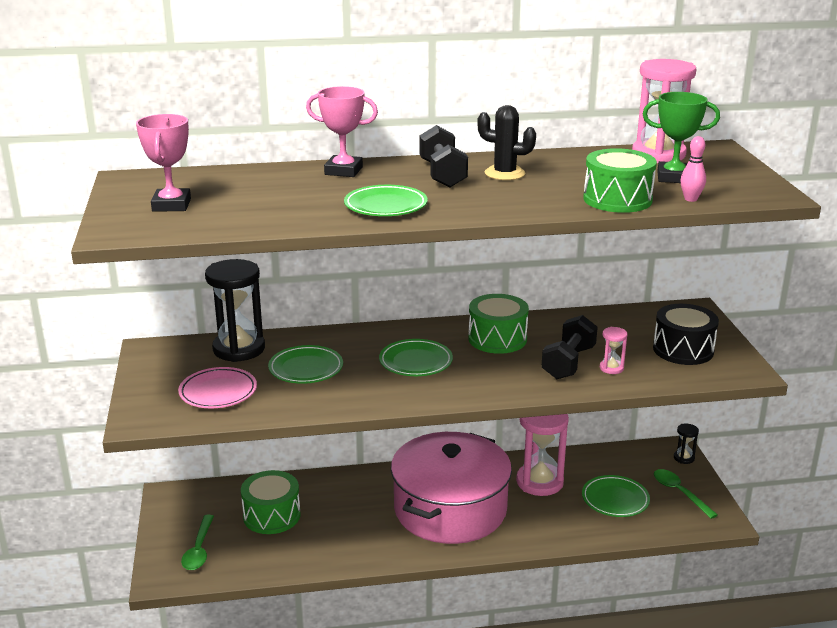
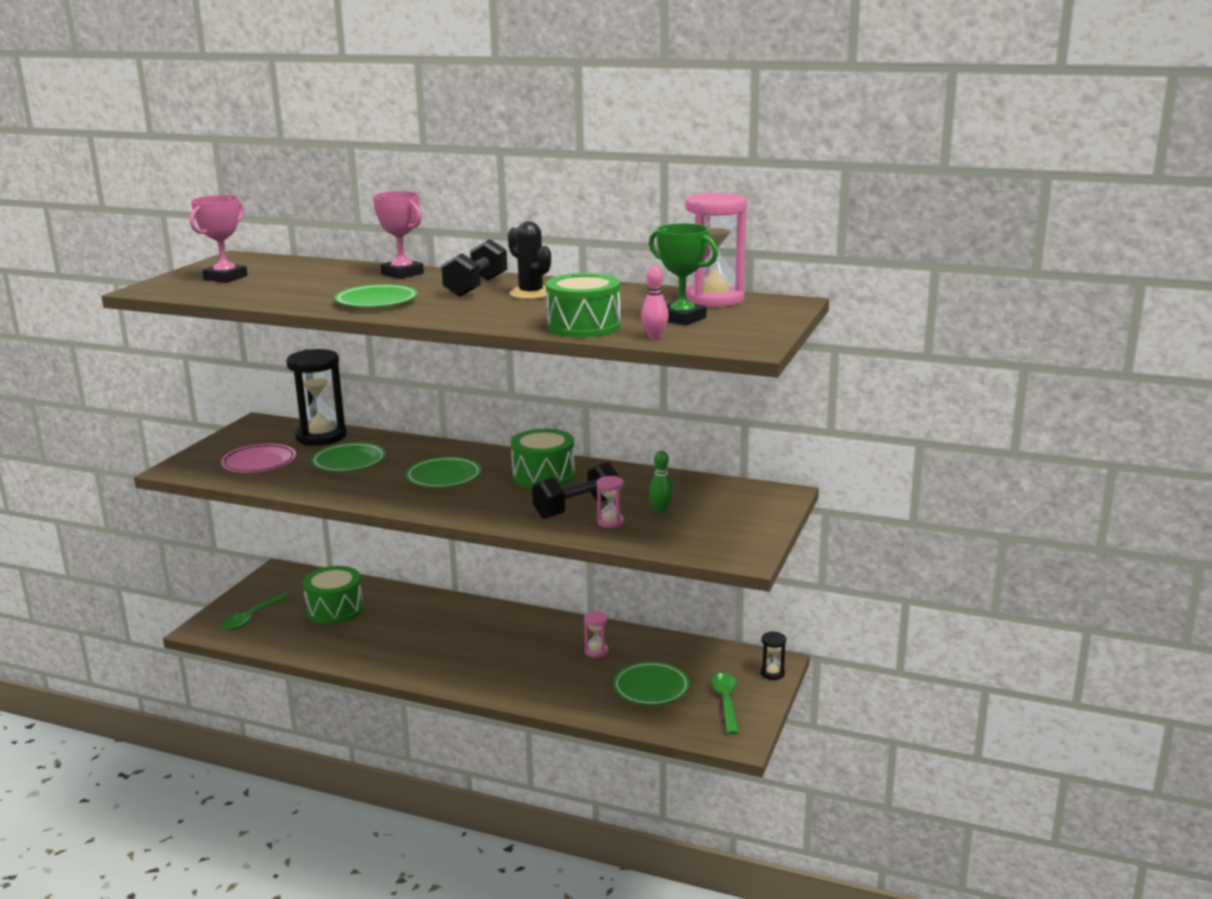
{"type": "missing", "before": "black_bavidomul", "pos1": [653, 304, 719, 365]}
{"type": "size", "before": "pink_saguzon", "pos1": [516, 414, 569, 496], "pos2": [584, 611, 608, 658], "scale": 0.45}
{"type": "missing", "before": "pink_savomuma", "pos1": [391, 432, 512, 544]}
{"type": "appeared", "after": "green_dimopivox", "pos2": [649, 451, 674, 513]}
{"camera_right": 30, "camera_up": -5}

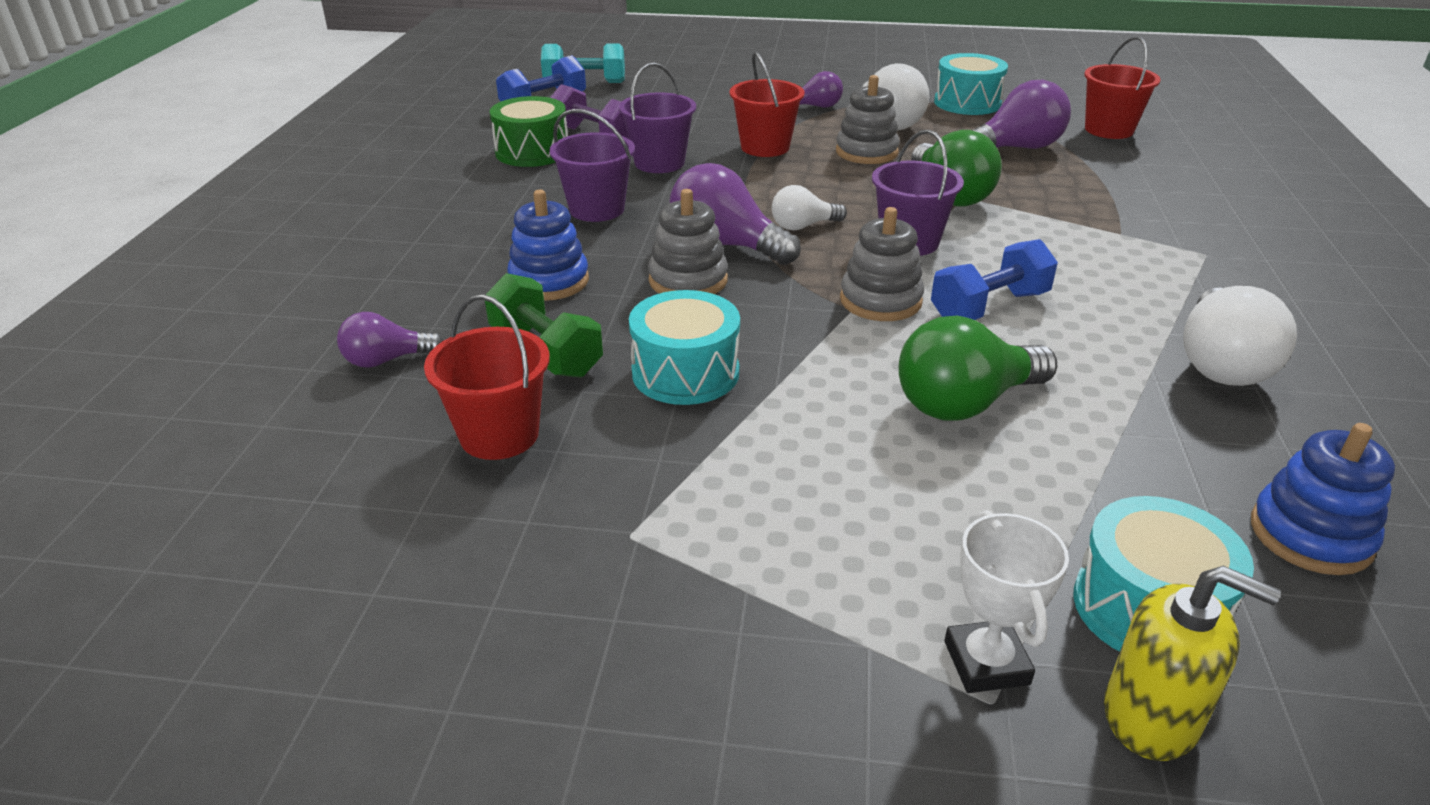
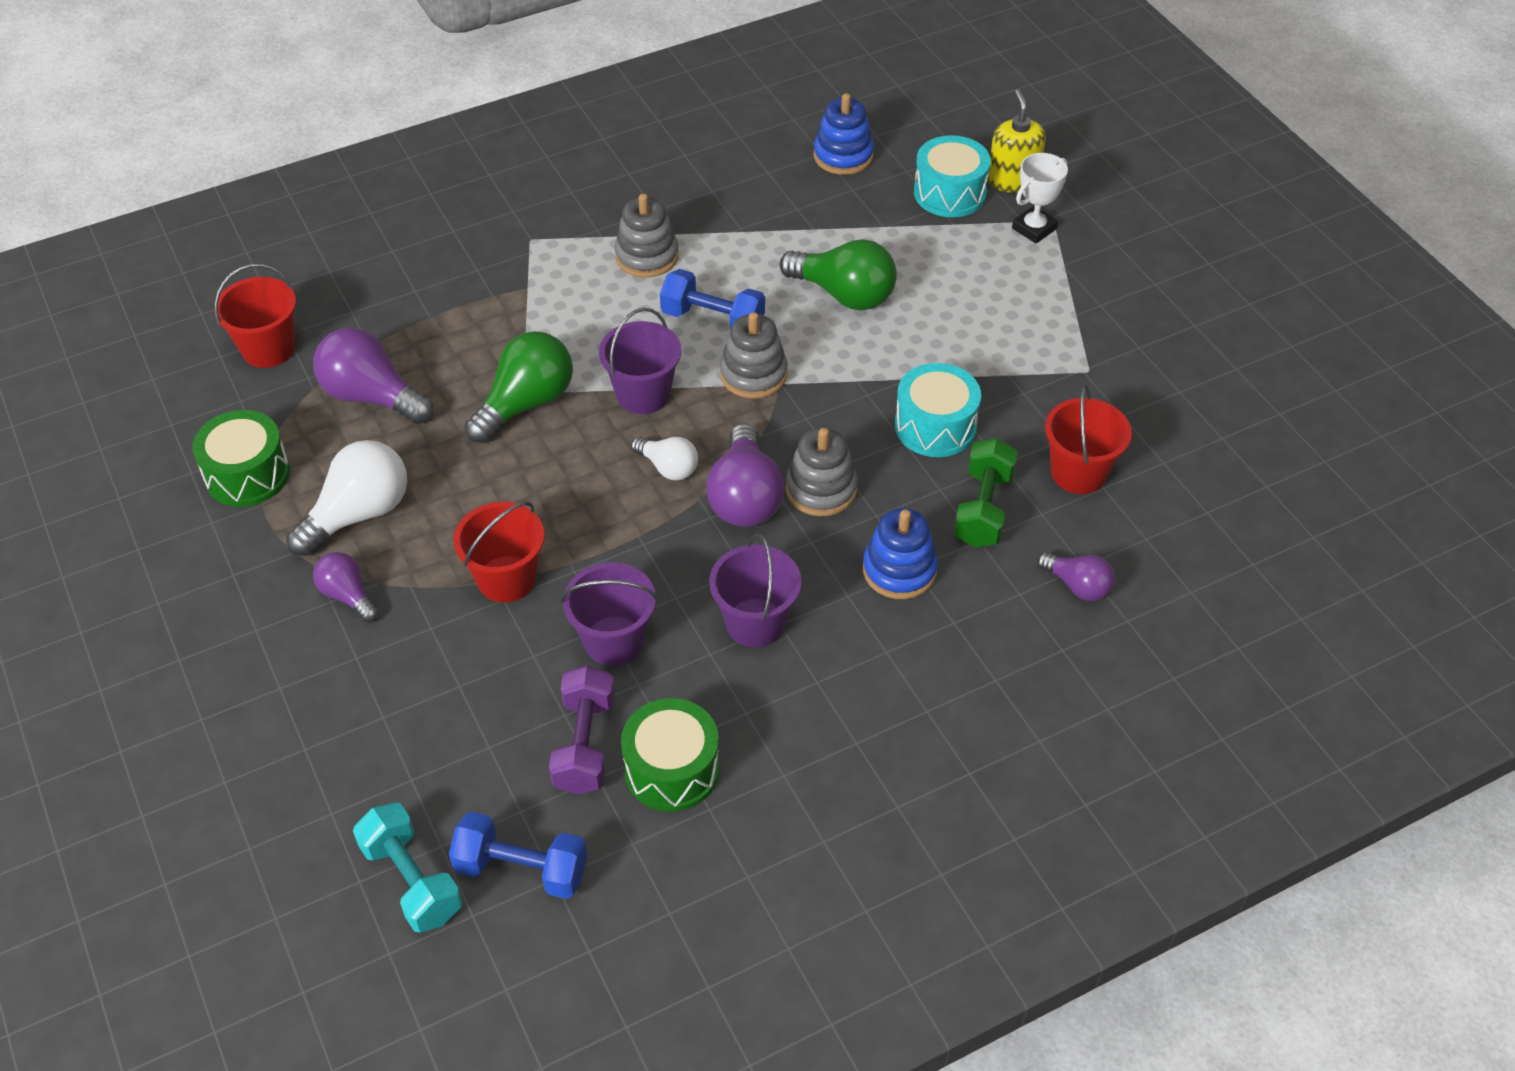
{"type": "colour", "before": "turquoise_bavidomul", "after": "green_bavidomul", "pos1": [934, 53, 1008, 115], "pos2": [193, 410, 290, 507]}
{"type": "relocated", "before": "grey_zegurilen", "pos1": [836, 75, 900, 164], "pos2": [614, 194, 679, 277]}
{"type": "missing", "before": "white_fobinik", "pos1": [1183, 286, 1297, 386]}
{"camera_right": -125, "camera_up": 15}

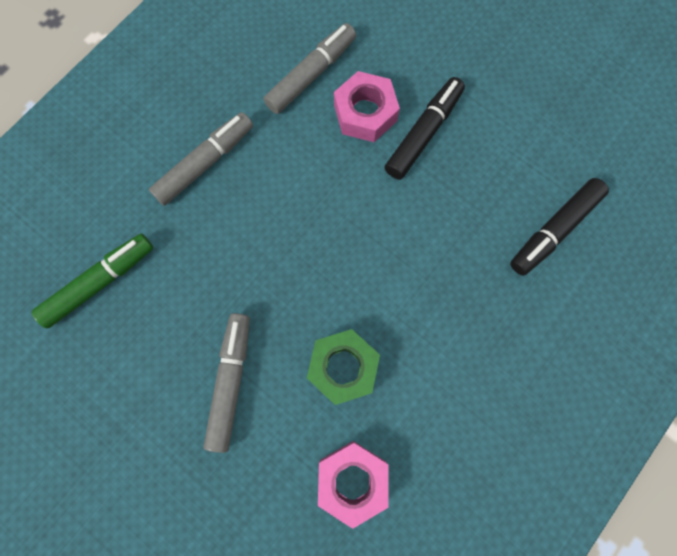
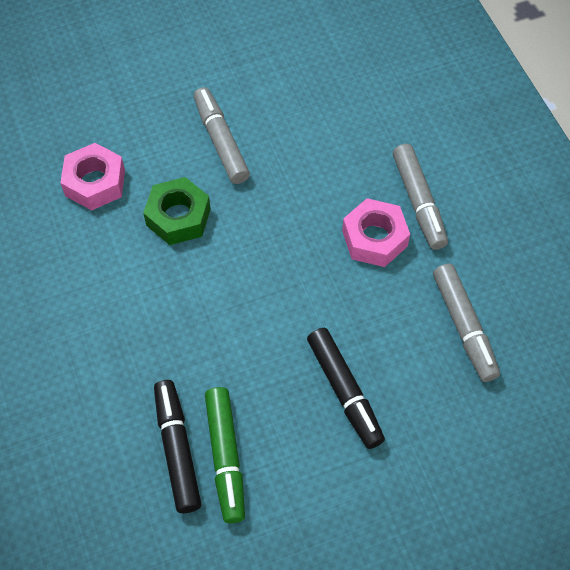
{"type": "relocated", "before": "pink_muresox", "pos1": [334, 71, 400, 142], "pos2": [342, 198, 410, 267]}
{"type": "relocated", "before": "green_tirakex", "pos1": [31, 234, 153, 328], "pos2": [205, 387, 245, 523]}
{"type": "spun", "before": "grey_tirakex", "pos1": [203, 313, 250, 453], "pos2": [194, 87, 250, 184], "turn": -150}
{"camera_right": 120, "camera_up": -15}

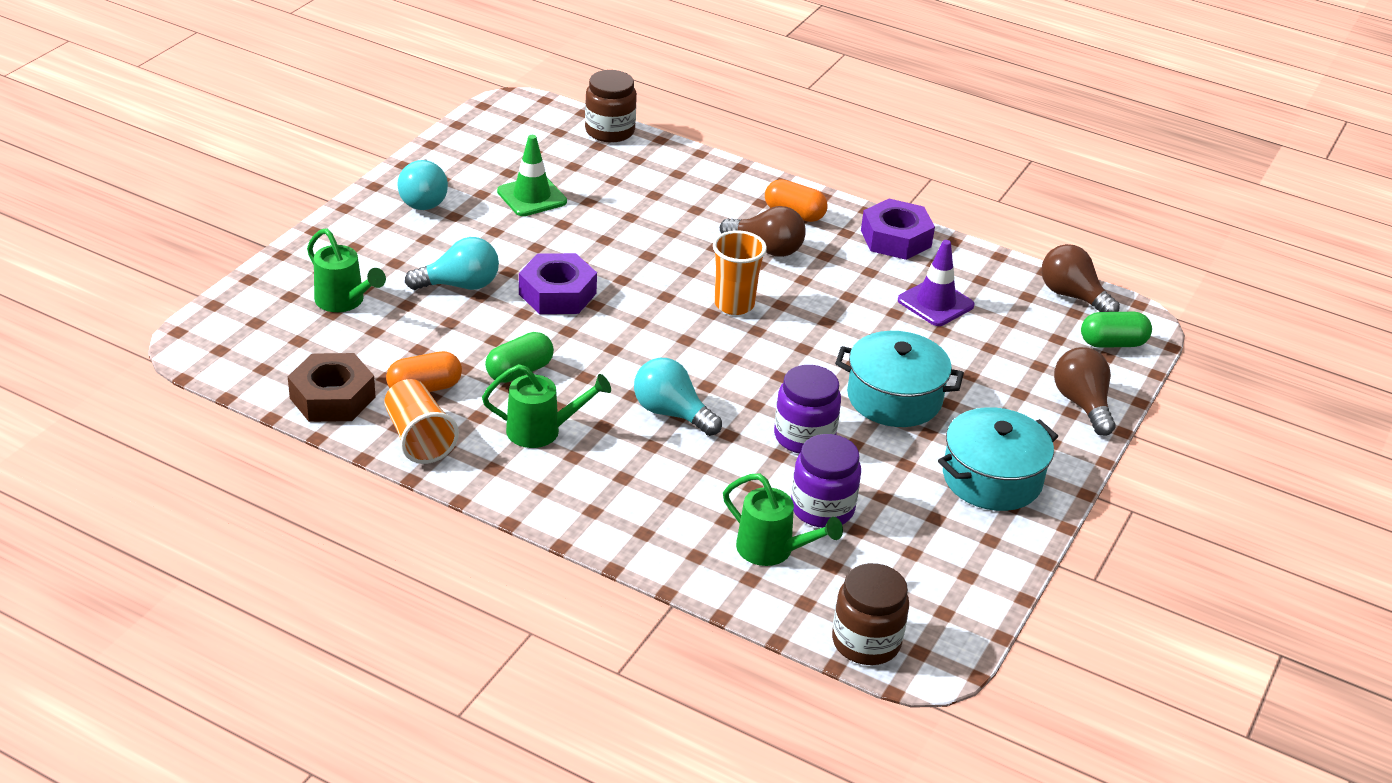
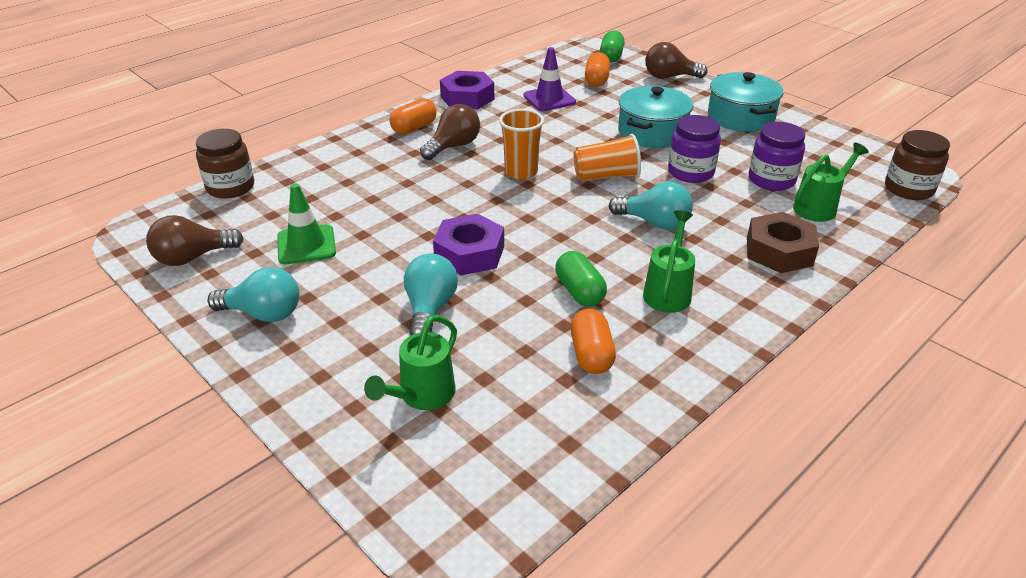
{"type": "spun", "before": "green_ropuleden", "pos1": [307, 228, 386, 312], "pos2": [364, 315, 457, 410], "turn": 150}
{"type": "relocated", "before": "brown_fobinik", "pos1": [1041, 244, 1120, 312], "pos2": [146, 215, 244, 266]}
{"type": "relocated", "before": "brown_muresox", "pos1": [288, 353, 375, 422], "pos2": [747, 212, 819, 273]}
{"type": "spun", "before": "turquoise_fobinik", "pos1": [634, 358, 722, 436], "pos2": [609, 182, 693, 230], "turn": -120}
{"type": "relocated", "before": "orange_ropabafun", "pos1": [384, 379, 459, 464], "pos2": [574, 134, 641, 181]}
{"type": "appeared", "after": "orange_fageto", "pos2": [585, 52, 610, 87]}
{"camera_right": -70, "camera_up": 0}

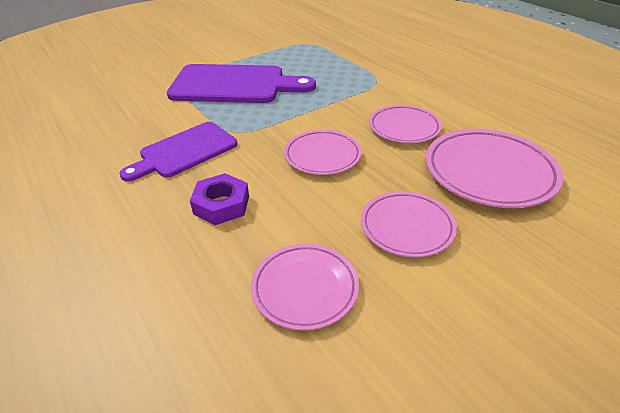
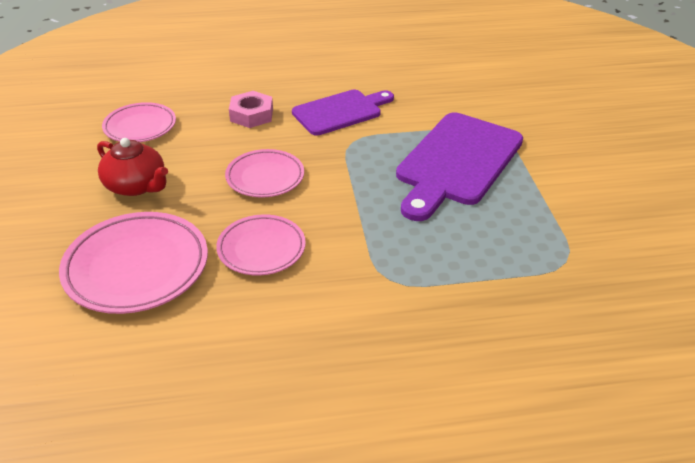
{"type": "spun", "before": "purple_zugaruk", "pos1": [119, 122, 238, 182], "pos2": [292, 90, 394, 136], "turn": 75}
{"type": "colour", "before": "purple_muresox", "after": "pink_muresox", "pos1": [190, 173, 249, 225], "pos2": [229, 91, 273, 128]}
{"type": "exchanged", "before": "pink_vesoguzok", "after": "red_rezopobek", "pos1": [361, 191, 457, 257], "pos2": [97, 138, 168, 196]}
{"camera_right": 115, "camera_up": 0}

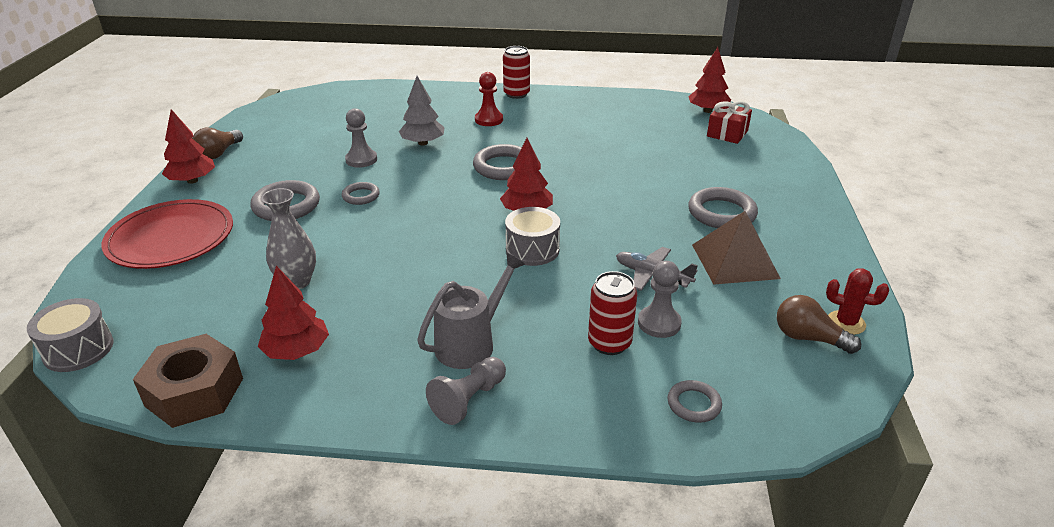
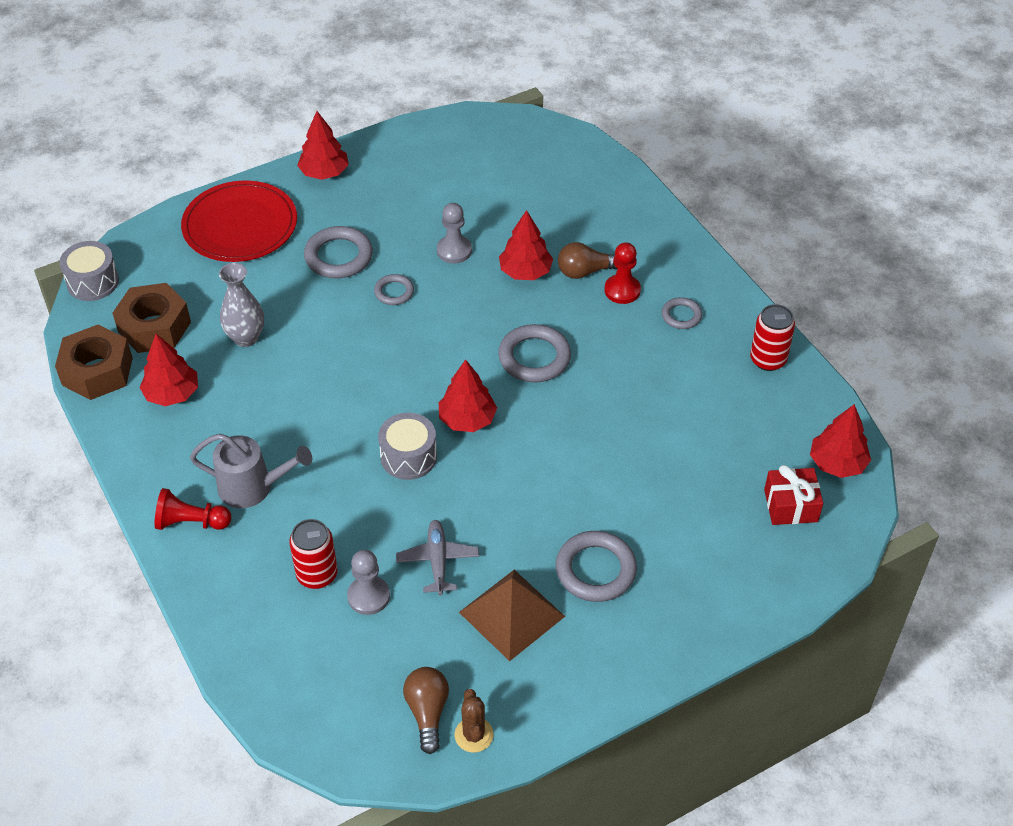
{"type": "relocated", "before": "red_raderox", "pos1": [503, 46, 530, 99], "pos2": [750, 304, 795, 371]}
{"type": "colour", "before": "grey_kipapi", "after": "red_kipapi", "pos1": [399, 76, 445, 145], "pos2": [499, 210, 553, 280]}
{"type": "relocated", "before": "brown_fobinik", "pos1": [192, 127, 243, 159], "pos2": [558, 242, 618, 279]}
{"type": "colour", "before": "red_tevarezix", "after": "brown_tevarezix", "pos1": [826, 268, 889, 335], "pos2": [455, 689, 493, 753]}
{"type": "colour", "before": "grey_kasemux", "after": "red_kasemux", "pos1": [426, 357, 506, 425], "pos2": [154, 488, 231, 530]}
{"type": "relocated", "before": "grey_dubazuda", "pos1": [667, 380, 722, 423], "pos2": [662, 297, 702, 329]}
{"type": "appeared", "after": "brown_muresox", "pos2": [112, 283, 191, 353]}
{"camera_right": 55, "camera_up": 15}

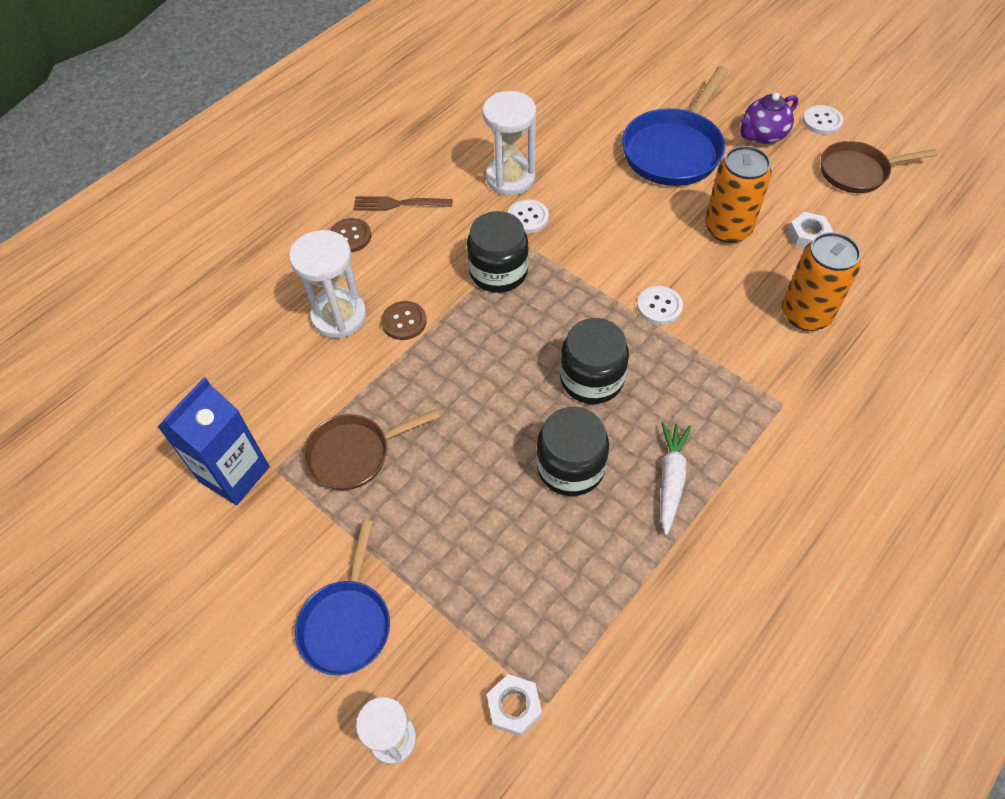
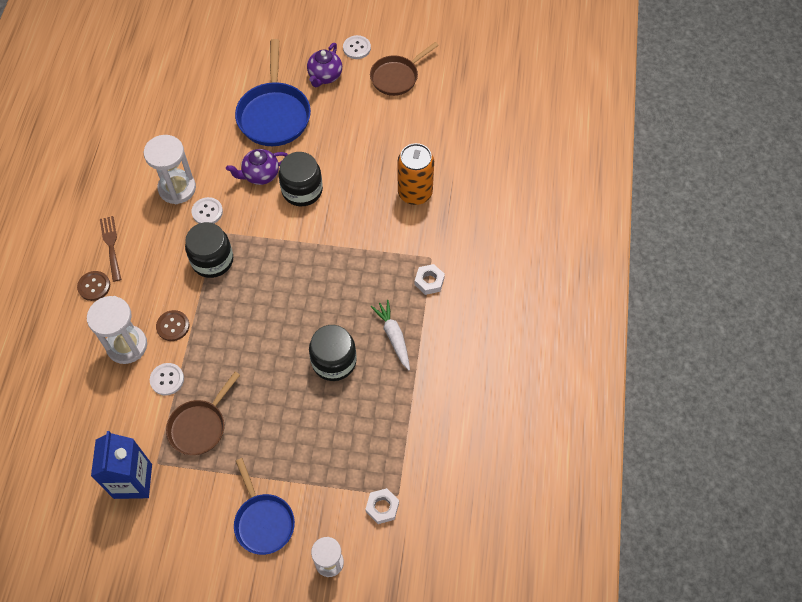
{"type": "missing", "before": "orange_raderox", "pos1": [705, 146, 772, 243]}
{"type": "spun", "before": "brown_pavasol", "pos1": [353, 196, 453, 211], "pos2": [100, 216, 121, 282], "turn": 105}
{"type": "relocated", "before": "white_muresox", "pos1": [788, 212, 833, 248], "pos2": [414, 264, 445, 295]}
{"type": "relocated", "before": "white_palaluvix", "pos1": [637, 286, 683, 325], "pos2": [150, 363, 184, 395]}
{"type": "relocated", "before": "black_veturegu", "pos1": [560, 318, 629, 404], "pos2": [279, 152, 323, 206]}
{"type": "appeared", "after": "purple_rezopobek", "pos2": [226, 149, 288, 185]}
{"camera_right": -35, "camera_up": 5}

